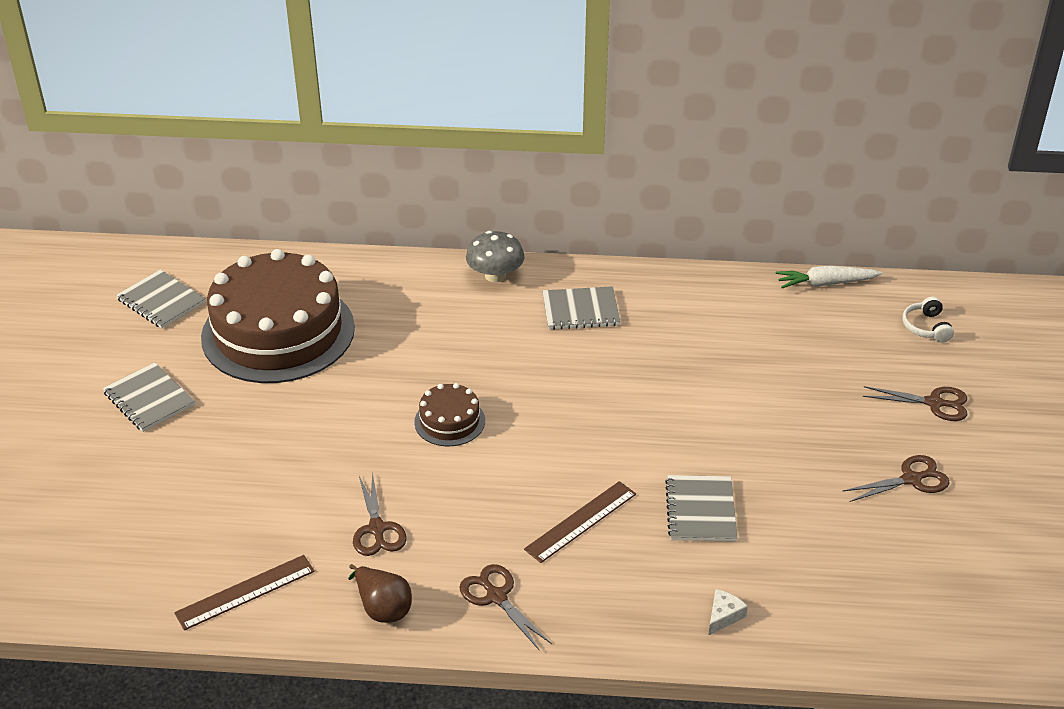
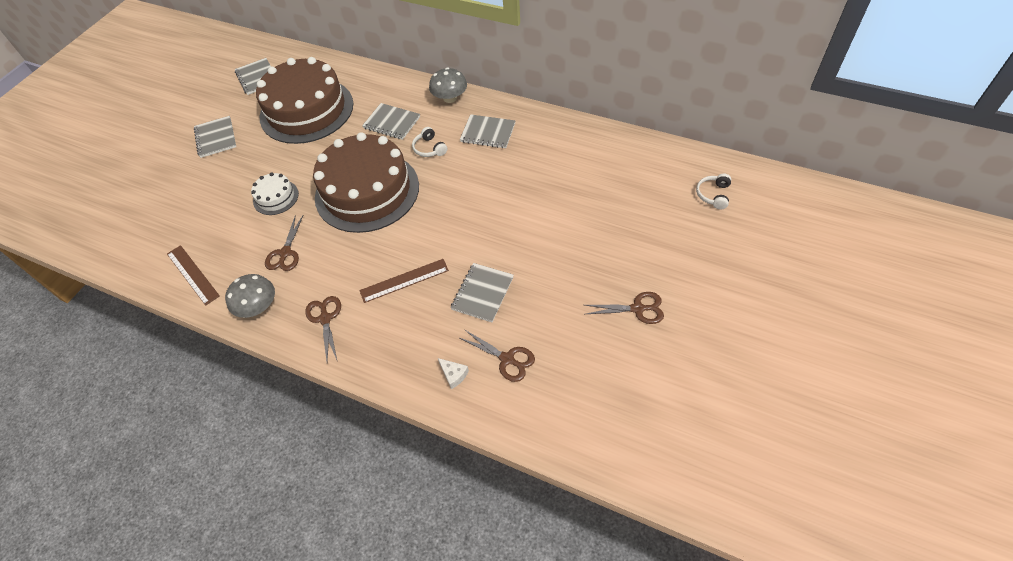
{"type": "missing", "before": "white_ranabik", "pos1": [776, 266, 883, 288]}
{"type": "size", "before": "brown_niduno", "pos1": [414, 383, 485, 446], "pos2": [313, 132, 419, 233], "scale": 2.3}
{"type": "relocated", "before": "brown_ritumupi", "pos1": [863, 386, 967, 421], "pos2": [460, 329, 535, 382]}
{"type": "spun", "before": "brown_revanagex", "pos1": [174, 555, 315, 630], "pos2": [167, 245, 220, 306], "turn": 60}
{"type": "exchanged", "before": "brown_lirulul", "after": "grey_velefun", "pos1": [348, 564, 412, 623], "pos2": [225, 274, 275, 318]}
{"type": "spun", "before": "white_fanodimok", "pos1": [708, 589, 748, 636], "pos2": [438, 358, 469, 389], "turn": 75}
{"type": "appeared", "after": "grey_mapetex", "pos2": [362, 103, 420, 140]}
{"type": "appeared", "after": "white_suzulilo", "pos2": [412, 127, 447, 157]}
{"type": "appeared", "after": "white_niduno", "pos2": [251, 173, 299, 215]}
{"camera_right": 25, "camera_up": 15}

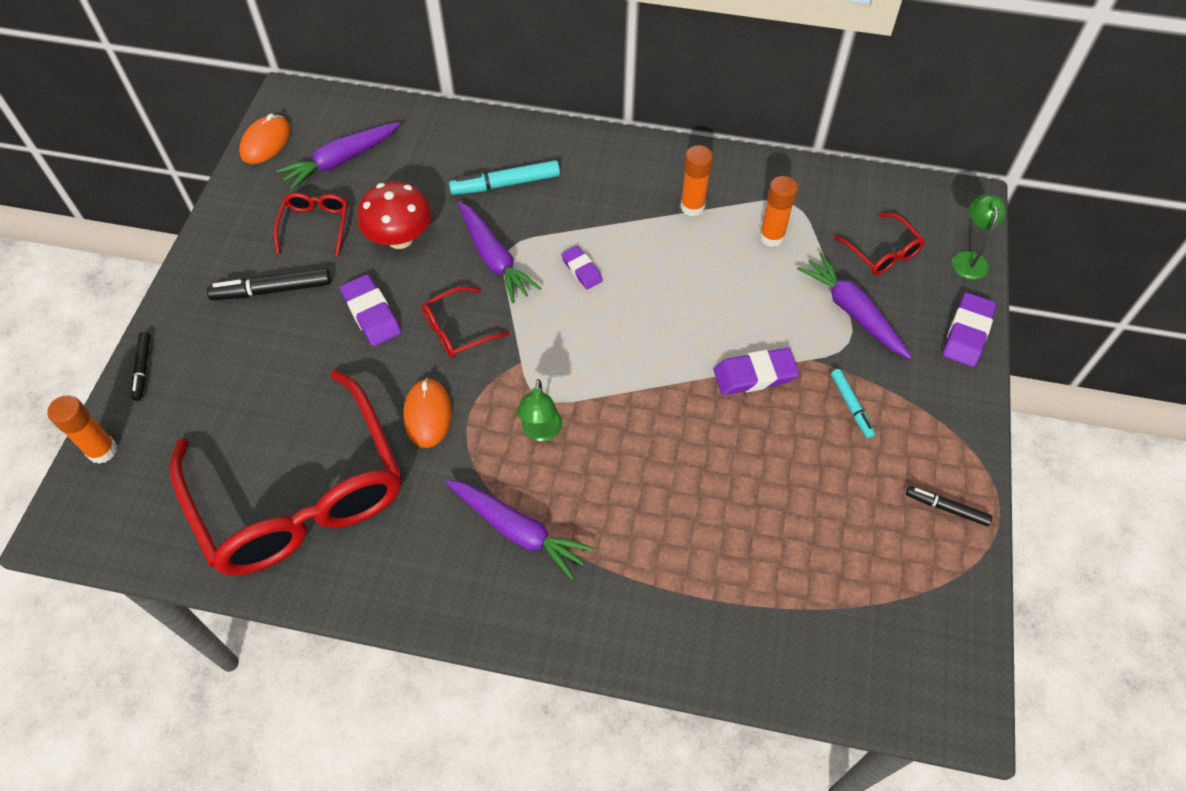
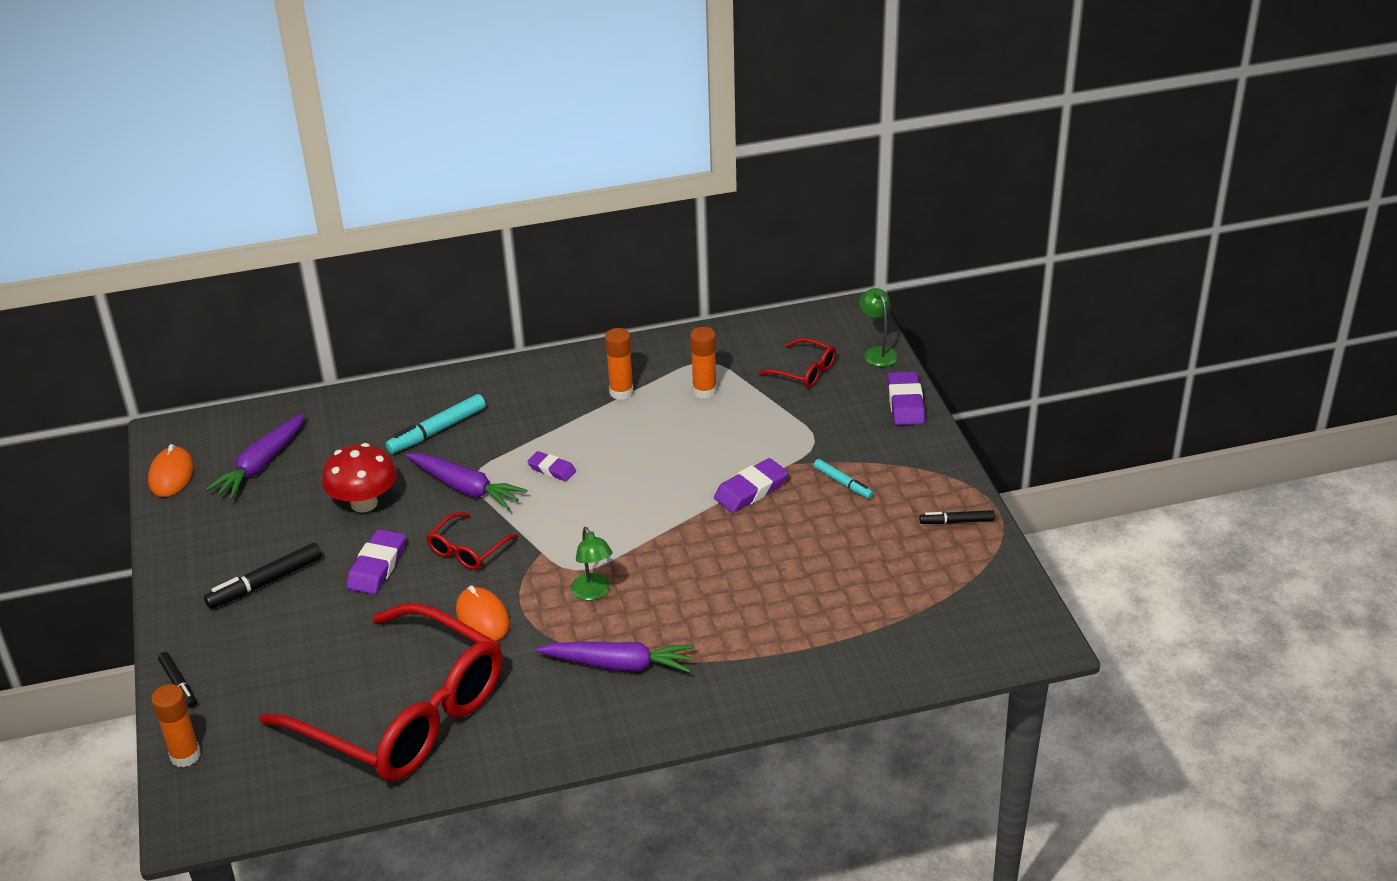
{"type": "missing", "before": "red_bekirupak", "pos1": [274, 193, 348, 256]}
{"type": "missing", "before": "purple_ranabik", "pos1": [797, 253, 912, 359]}
{"type": "spun", "before": "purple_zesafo", "pos1": [340, 274, 401, 347], "pos2": [346, 529, 406, 595], "turn": 75}
{"camera_right": -25, "camera_up": -20}

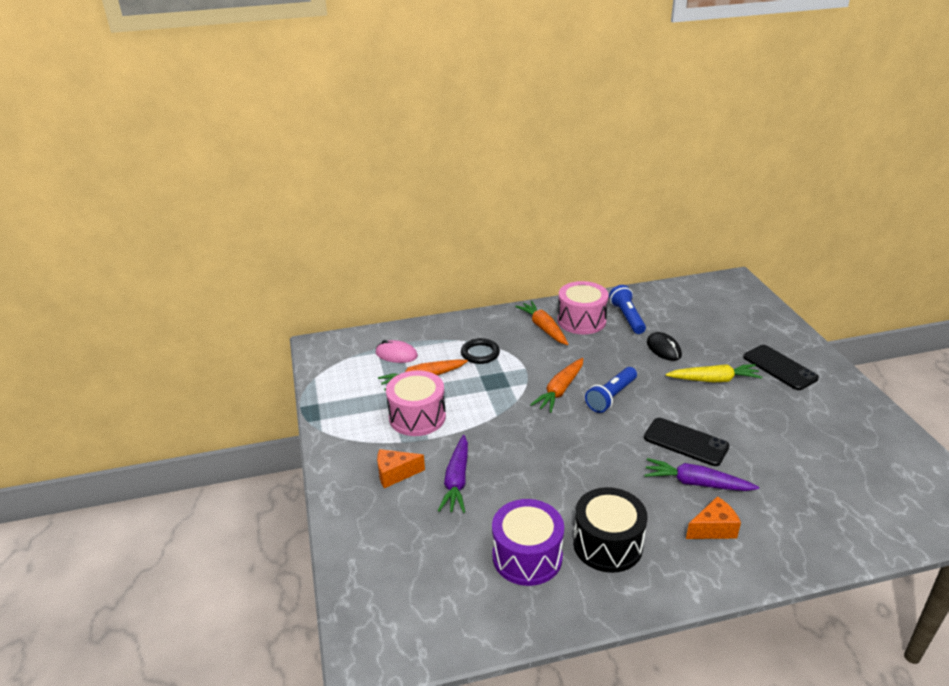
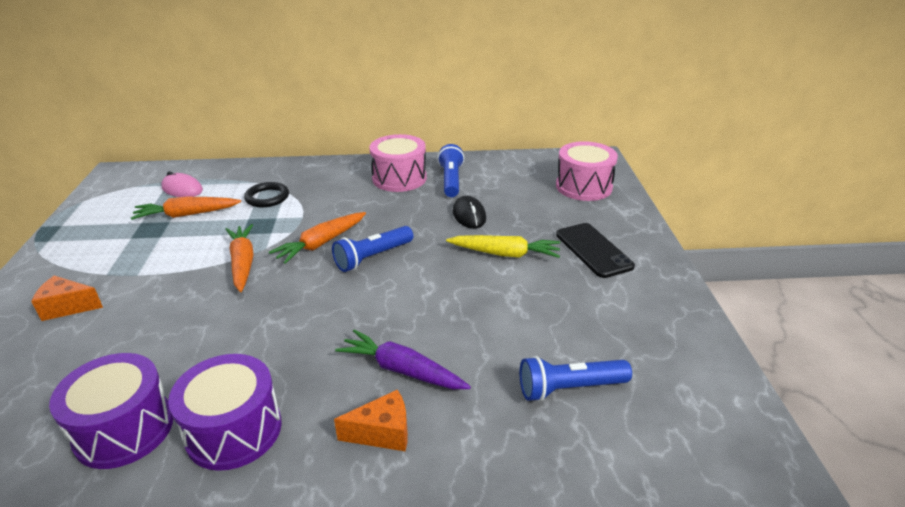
{"type": "relocated", "before": "orange_ranabik", "pos1": [515, 301, 569, 345], "pos2": [226, 224, 254, 292]}
{"type": "relocated", "before": "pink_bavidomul", "pos1": [386, 370, 446, 436], "pos2": [556, 141, 618, 201]}
{"type": "missing", "before": "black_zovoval", "pos1": [644, 418, 729, 466]}
{"type": "missing", "before": "purple_ranabik", "pos1": [438, 435, 468, 513]}
{"type": "colour", "before": "black_bavidomul", "after": "purple_bavidomul", "pos1": [573, 487, 648, 573], "pos2": [168, 354, 282, 471]}
{"type": "appeared", "after": "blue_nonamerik", "pos2": [520, 356, 632, 401]}
{"camera_right": 10, "camera_up": 0}

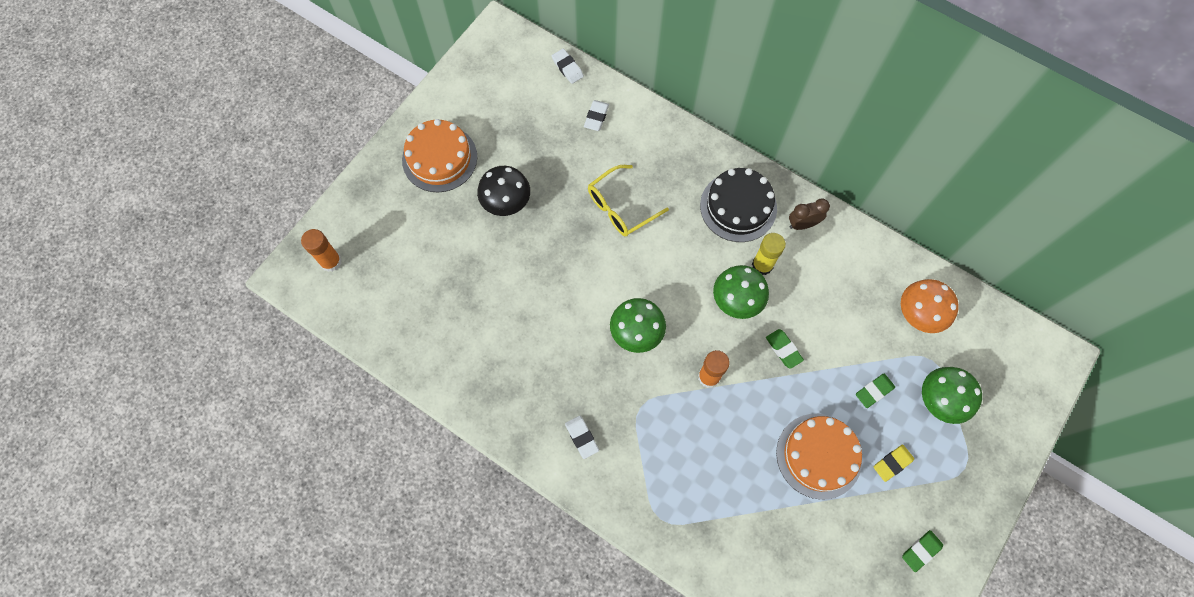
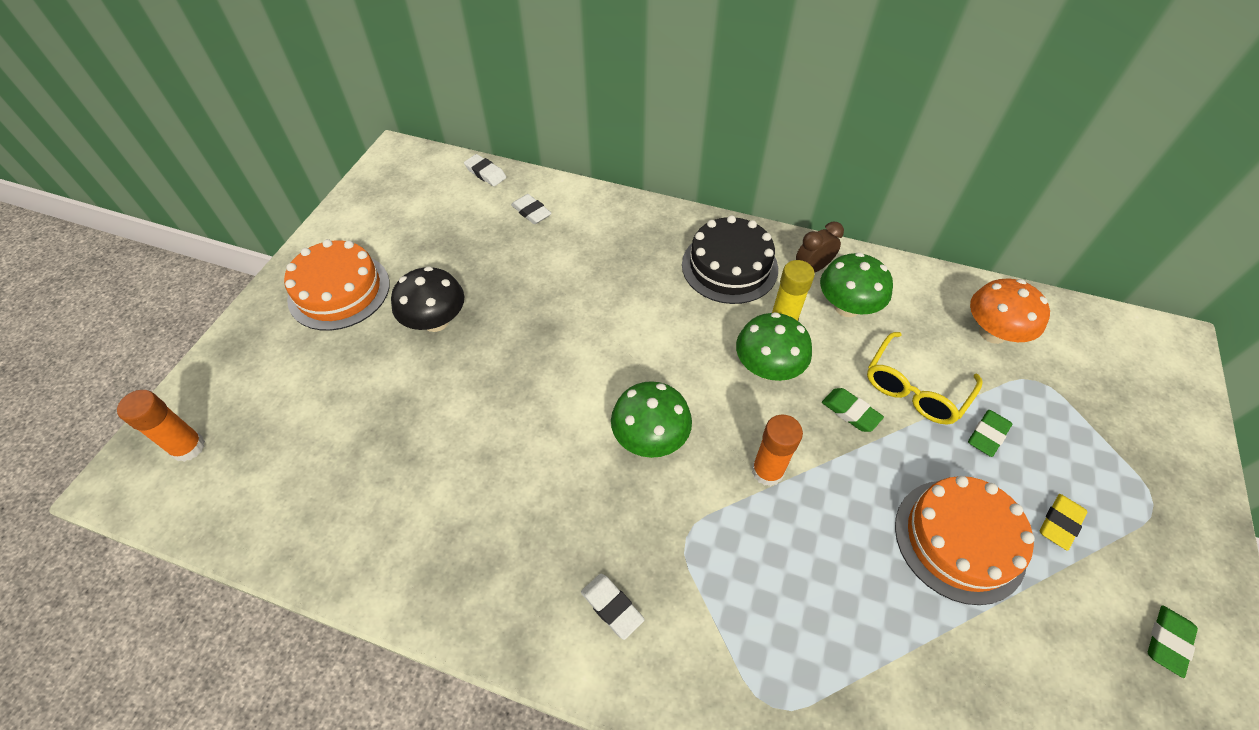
{"type": "spun", "before": "white_zesafo", "pos1": [584, 100, 609, 131], "pos2": [511, 194, 552, 224], "turn": -45}
{"type": "relocated", "before": "yellow_bekirupak", "pos1": [588, 165, 669, 236], "pos2": [867, 332, 983, 425]}
{"type": "relocated", "before": "green_velefun", "pos1": [922, 367, 982, 424], "pos2": [820, 252, 893, 317]}
{"camera_right": -15, "camera_up": -15}

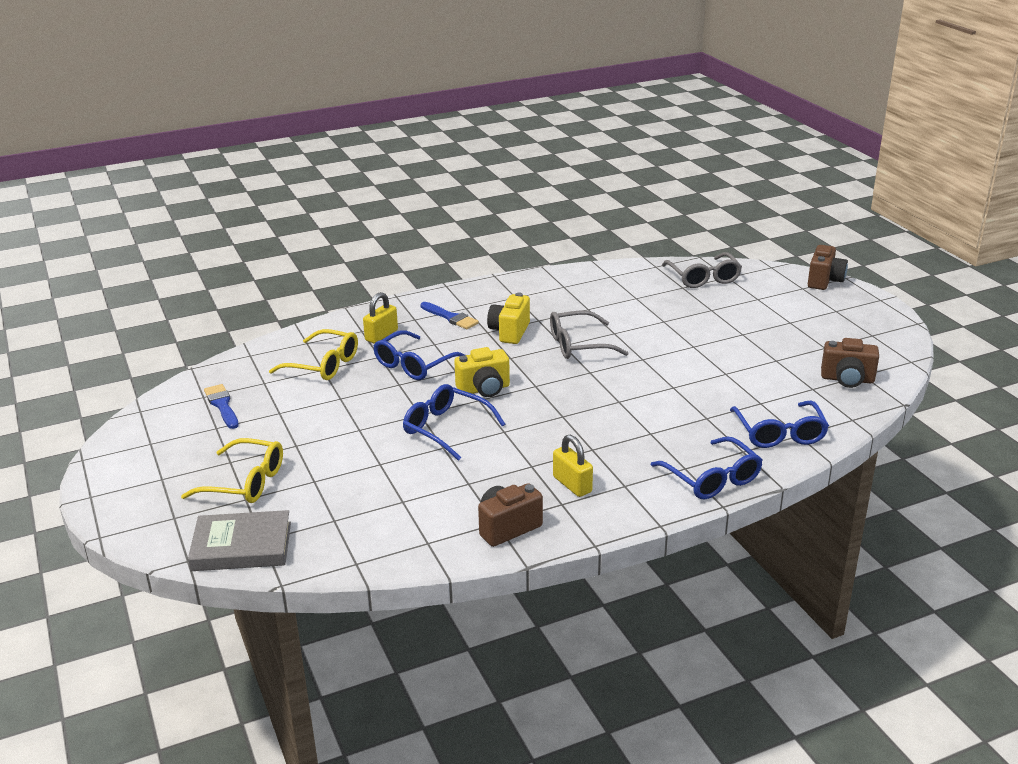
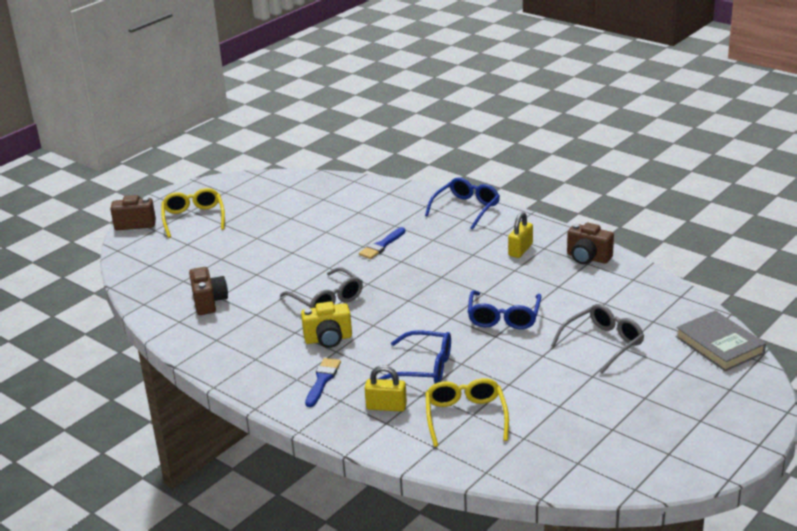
{"type": "relocated", "before": "grey_bekirupak", "pos1": [662, 252, 742, 288], "pos2": [551, 304, 644, 374]}
{"type": "relocated", "before": "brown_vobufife", "pos1": [821, 338, 879, 388], "pos2": [189, 267, 228, 315]}
{"type": "missing", "before": "yellow_vobufife", "pos1": [454, 347, 510, 397]}
{"type": "relocated", "before": "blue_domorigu", "pos1": [204, 384, 239, 429], "pos2": [359, 227, 406, 259]}
{"type": "missing", "before": "blue_bekirupak", "pos1": [730, 401, 829, 448]}
{"type": "relocated", "before": "yellow_bekirupak", "pos1": [181, 438, 283, 503], "pos2": [161, 188, 225, 238]}
{"camera_right": -115, "camera_up": 0}

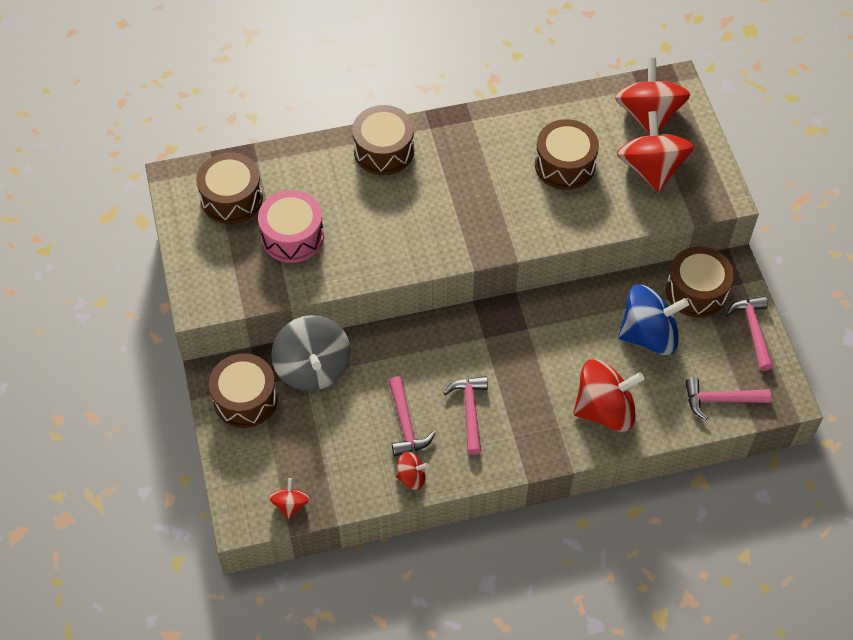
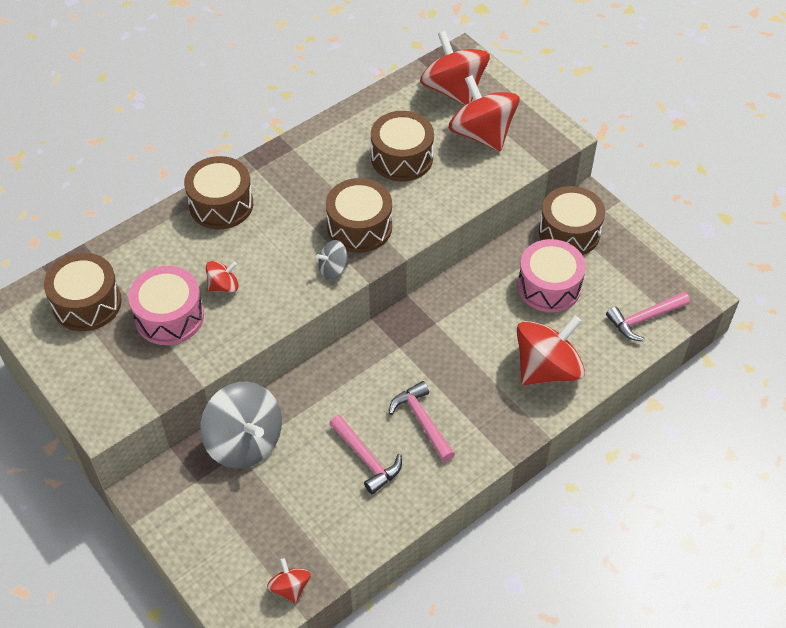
{"type": "exchanged", "before": "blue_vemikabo", "after": "pink_bavidomul", "pos1": [618, 285, 689, 355], "pos2": [518, 239, 586, 312]}
{"type": "missing", "before": "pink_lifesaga", "pos1": [726, 296, 773, 371]}
{"type": "relocated", "before": "brown_bavidomul", "pos1": [209, 353, 278, 428], "pos2": [326, 178, 392, 253]}
{"type": "relocated", "before": "red_vemikabo", "pos1": [395, 452, 428, 490], "pos2": [206, 261, 239, 293]}
{"type": "appeared", "after": "grey_vemikabo", "pos2": [316, 240, 349, 279]}
{"camera_right": -25, "camera_up": -5}

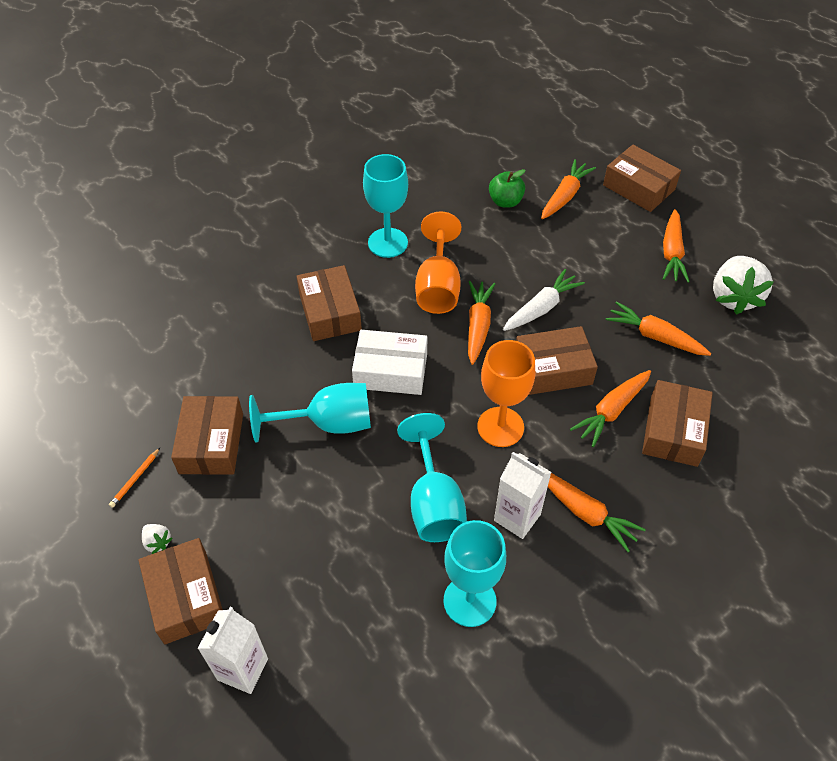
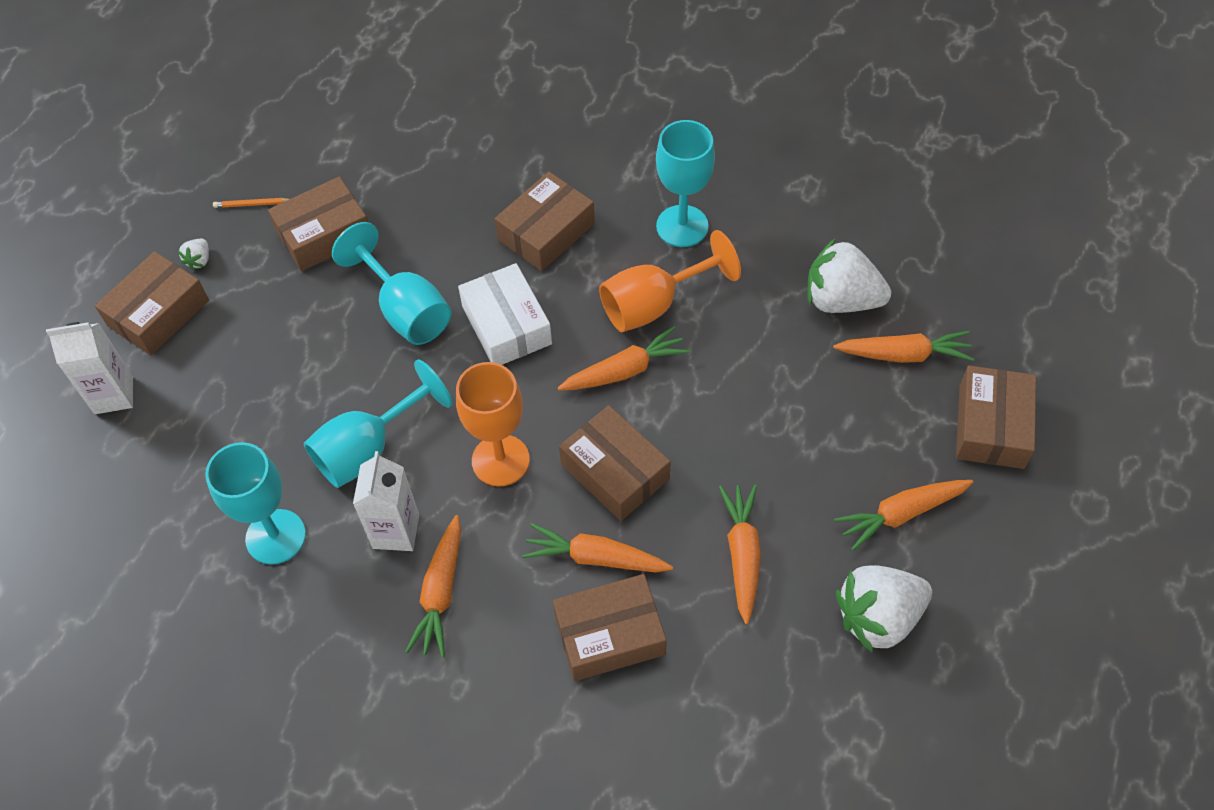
{"type": "exchanged", "before": "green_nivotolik", "after": "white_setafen", "pos1": [489, 169, 526, 208], "pos2": [807, 238, 891, 313]}
{"type": "missing", "before": "white_ranabik", "pos1": [503, 269, 585, 331]}
{"camera_right": 60, "camera_up": 5}

